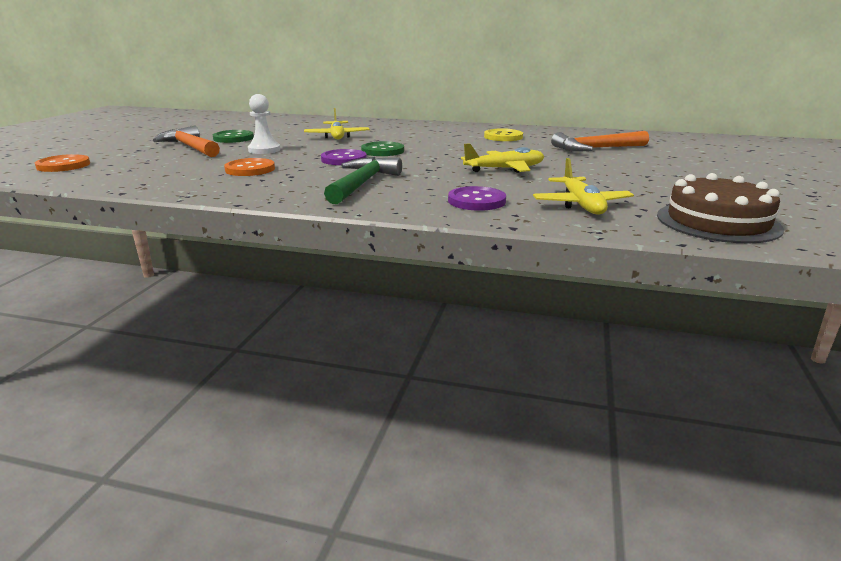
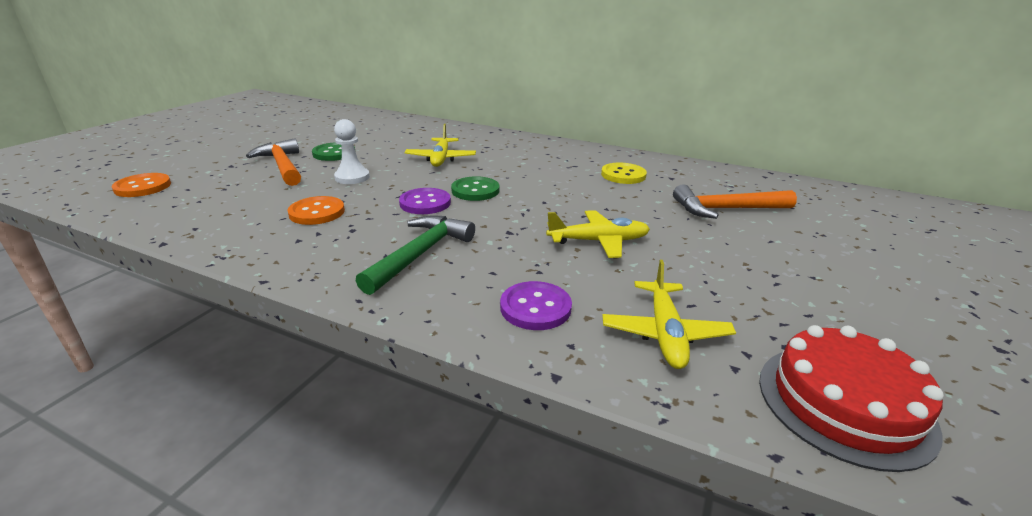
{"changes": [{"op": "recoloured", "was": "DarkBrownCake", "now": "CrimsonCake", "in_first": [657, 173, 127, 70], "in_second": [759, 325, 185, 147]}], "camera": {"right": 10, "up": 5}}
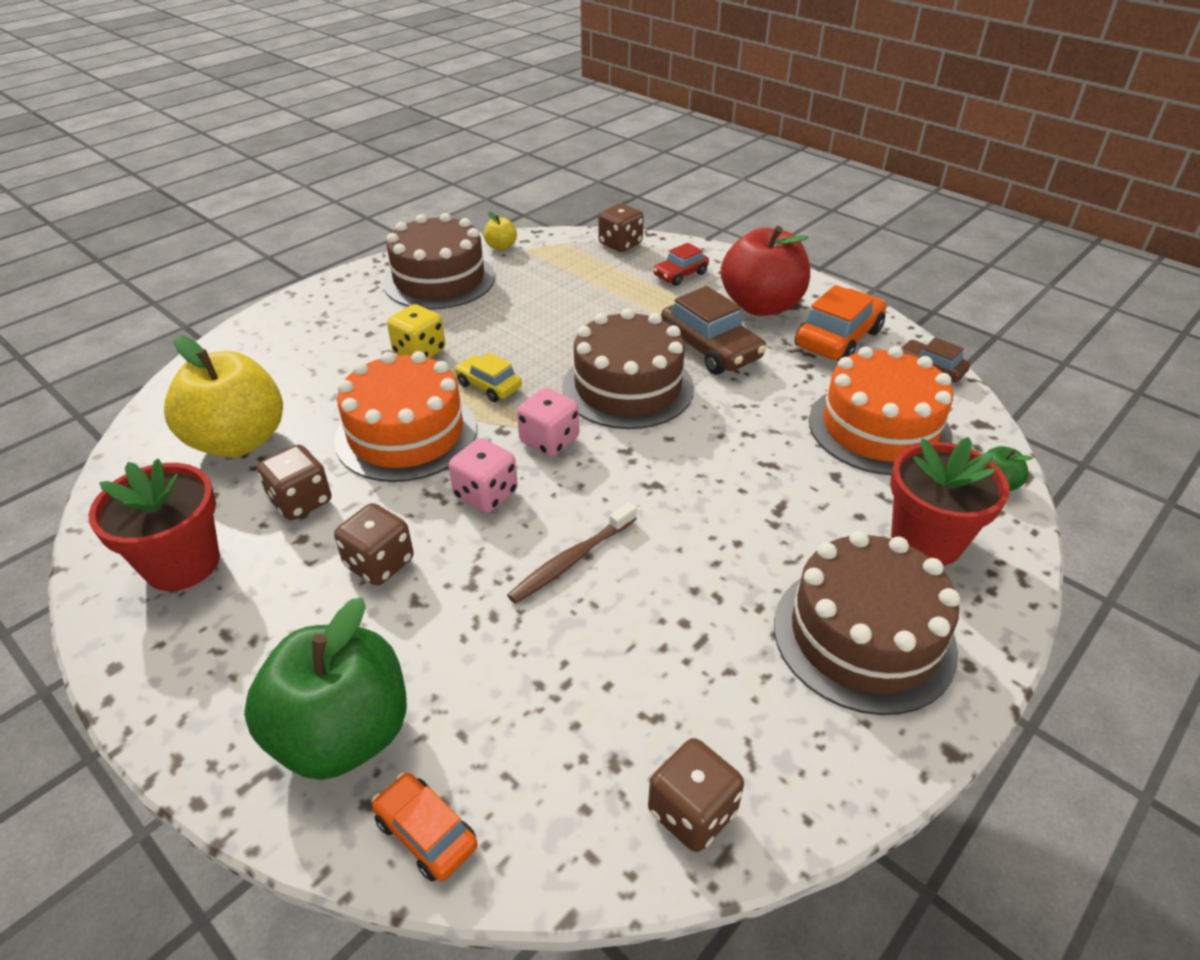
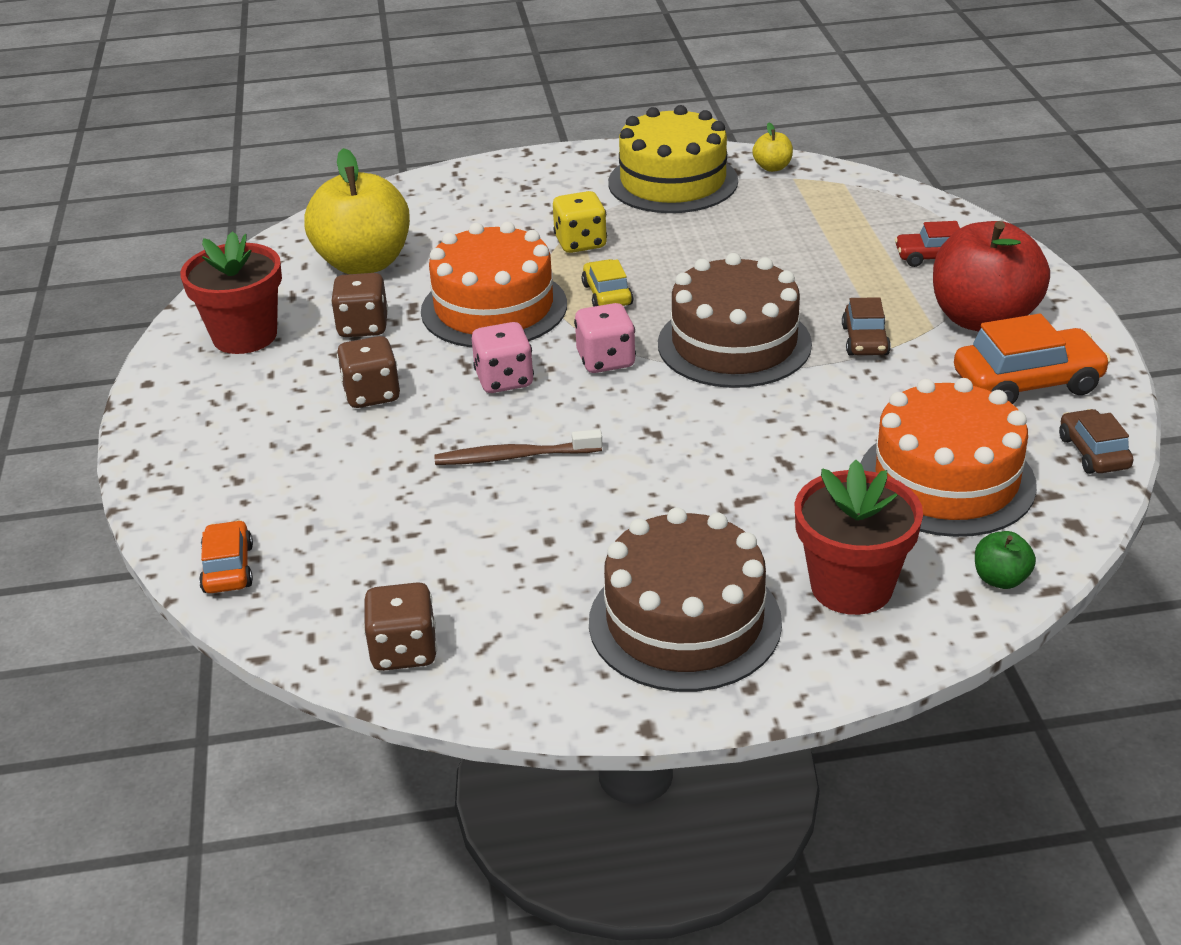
{"changes": [{"op": "recoloured", "was": "DarkBrownCake", "now": "BrightYellowCake", "in_first": [383, 213, 112, 97], "in_second": [608, 105, 130, 108]}, {"op": "resized", "was": "DarkBrownAutomobile", "in_first": [661, 286, 105, 89], "in_second": [842, 297, 49, 58], "ratio": 0.58}, {"op": "removed", "was": "EmeraldAppleFruit", "in_first": [244, 597, 163, 183]}, {"op": "removed", "was": "DarkBrownDice", "in_first": [598, 203, 46, 49]}], "camera": {"right": 40, "up": -5}}
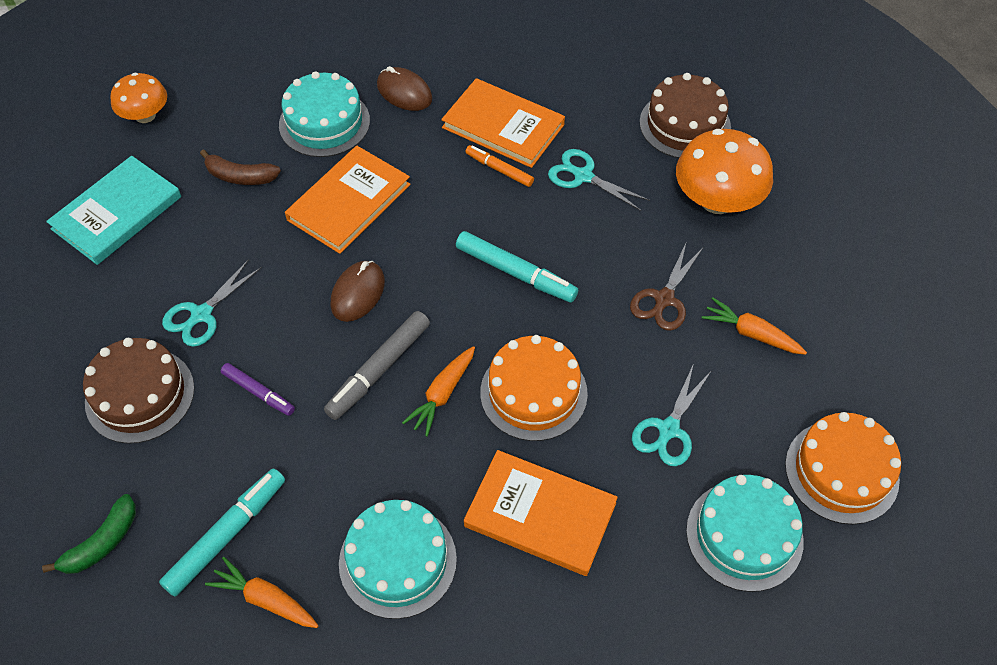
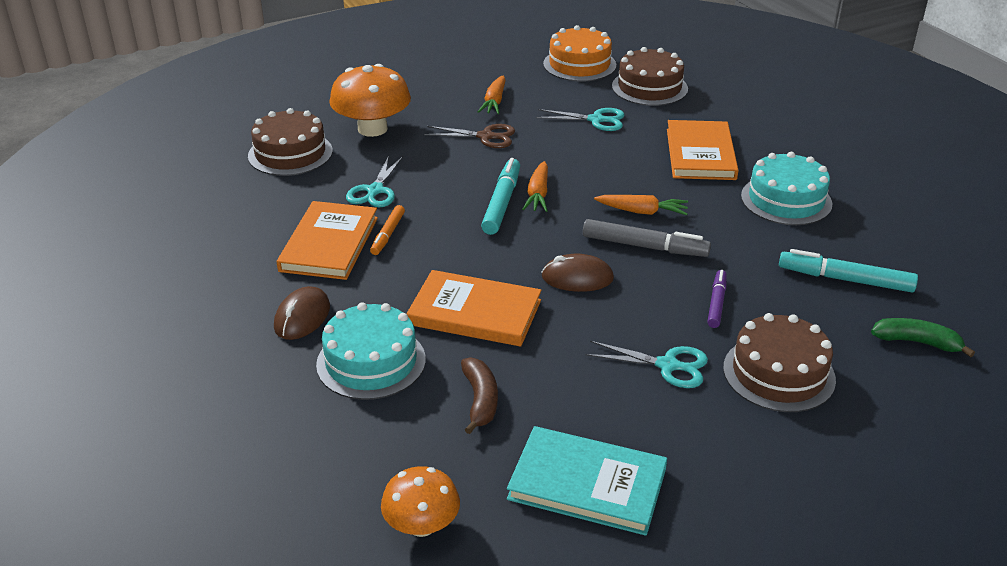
{"changes": [{"op": "moved", "was": "BrightOrangeRootVegetable", "in_first": [205, 557, 114, 71], "in_second": [522, 161, 26, 51]}, {"op": "recoloured", "was": "TealCake", "now": "DarkBrownCake", "in_first": [686, 475, 118, 117], "in_second": [612, 47, 76, 59]}, {"op": "removed", "was": "BrightOrangeCake", "in_first": [480, 335, 108, 106]}], "camera": {"right": -110, "up": -20}}
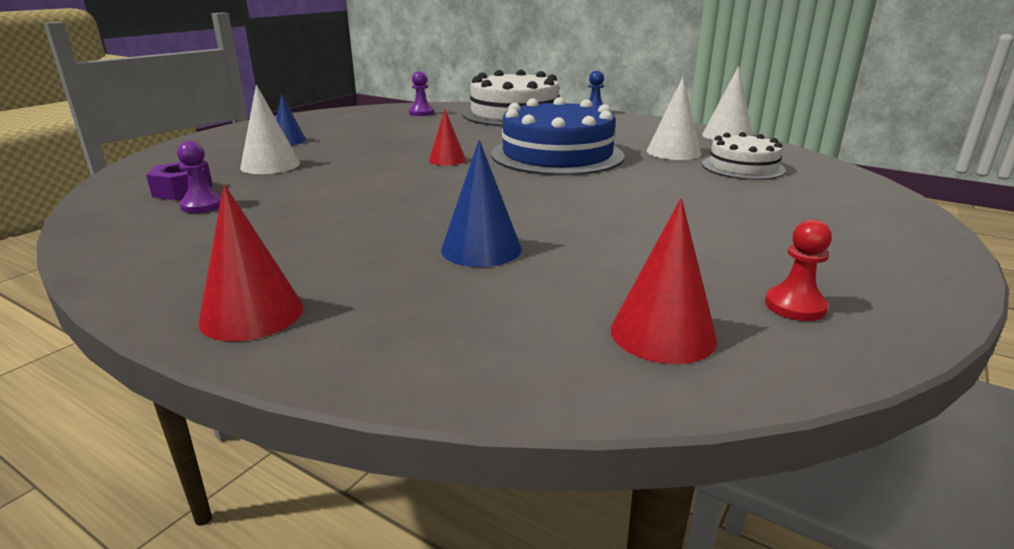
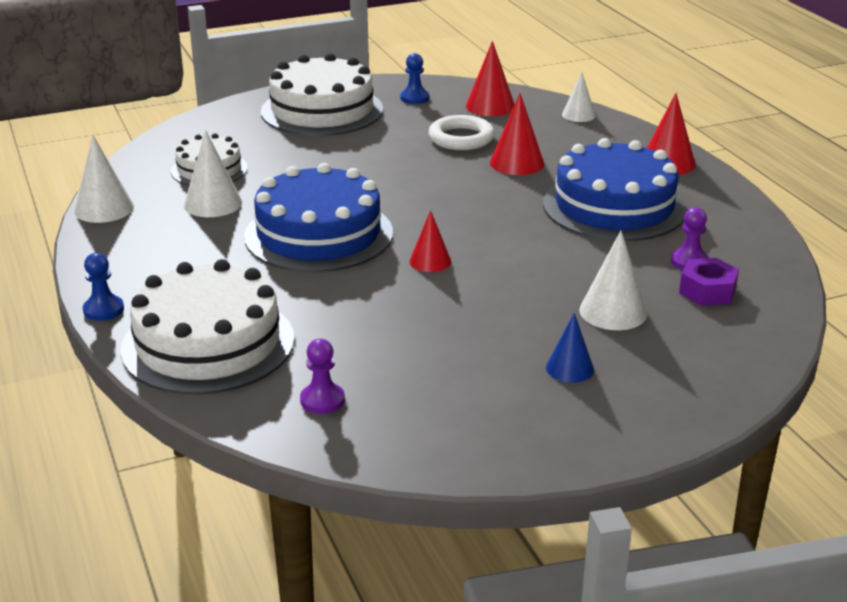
{"changes": [{"op": "added", "now": "WhiteCake", "in_second": [261, 53, 122, 83]}, {"op": "recoloured", "was": "CrimsonChessPawn", "now": "CobaltChessPawn", "in_first": [765, 219, 67, 102], "in_second": [400, 53, 29, 51]}, {"op": "added", "now": "WhiteTorus", "in_second": [428, 115, 67, 35]}, {"op": "recoloured", "was": "CobaltConeShape", "now": "CrimsonConeShape", "in_first": [441, 140, 81, 127], "in_second": [490, 93, 54, 82]}, {"op": "added", "now": "CobaltCake", "in_second": [543, 138, 144, 103]}, {"op": "added", "now": "WhiteConeShape", "in_second": [562, 72, 34, 50]}], "camera": {"right": -145, "up": 5}}
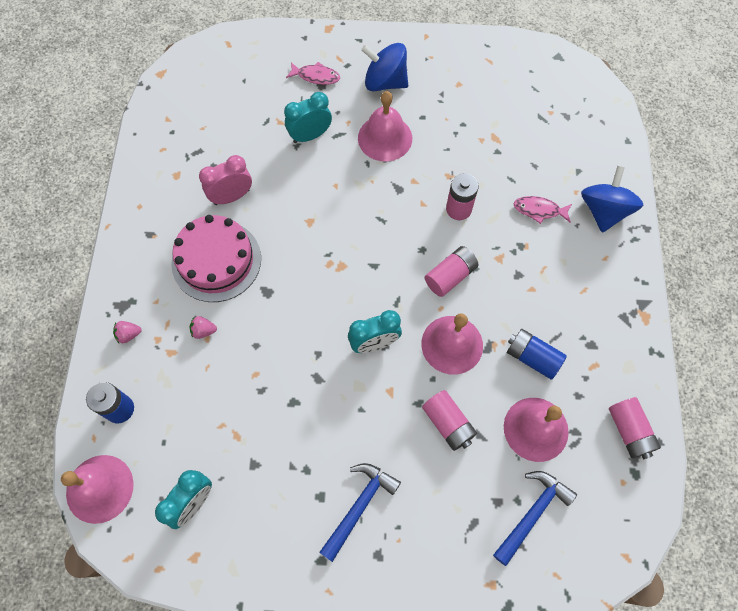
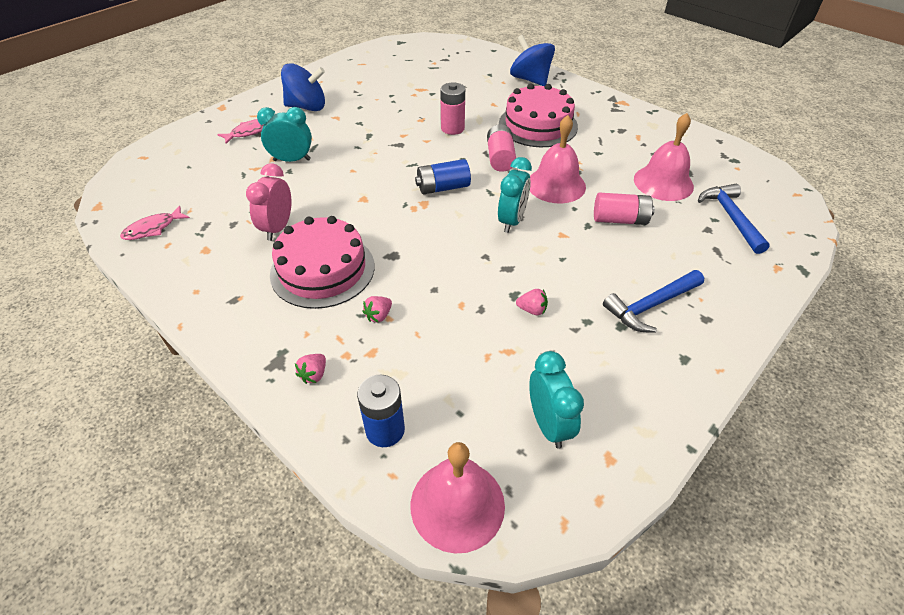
{"changes": [{"op": "moved", "was": "PinkFish", "in_first": [514, 196, 58, 28], "in_second": [120, 205, 70, 35]}, {"op": "turned", "was": "TealClock", "in_first": [284, 92, 48, 51], "in_second": [257, 107, 55, 55], "clockwise": 75}, {"op": "turned", "was": "CobaltWhirligig", "in_first": [361, 43, 47, 48], "in_second": [281, 63, 44, 48], "clockwise": -150}, {"op": "moved", "was": "CobaltPowerCell", "in_first": [507, 329, 60, 51], "in_second": [415, 159, 56, 35]}, {"op": "added", "now": "PinkCake", "in_second": [499, 84, 79, 63]}, {"op": "added", "now": "PinkBerry", "in_second": [516, 289, 32, 26]}, {"op": "turned", "was": "CobaltHammer", "in_first": [319, 463, 82, 99], "in_second": [603, 270, 101, 63], "clockwise": -105}, {"op": "removed", "was": "PinkBell", "in_first": [358, 91, 54, 71]}, {"op": "removed", "was": "PinkPowerCell", "in_first": [609, 397, 52, 63]}], "camera": {"right": -50, "up": -20}}
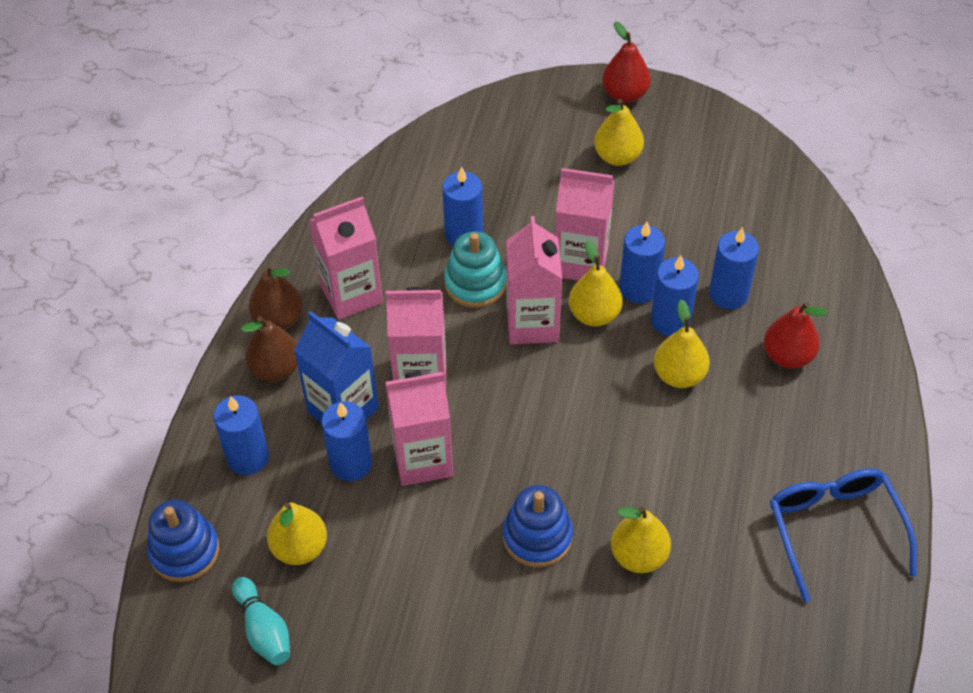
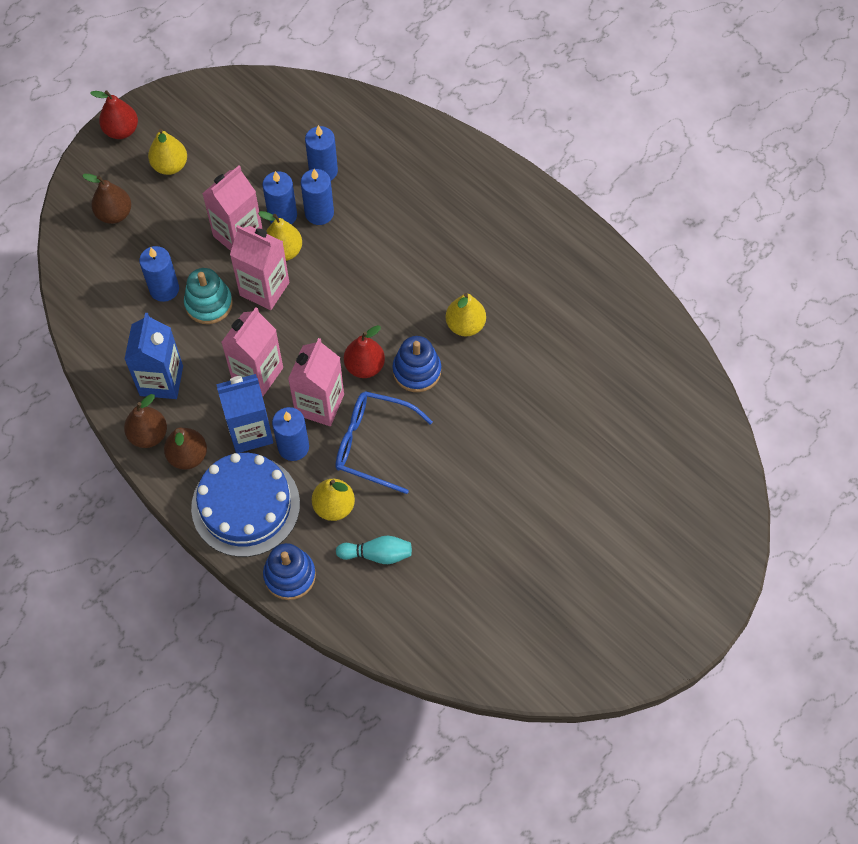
{"changes": [{"op": "added", "now": "DarkBrownPear", "in_second": [82, 174, 49, 50]}, {"op": "recoloured", "was": "PinkCarton", "now": "CobaltCarton", "in_first": [309, 197, 74, 123], "in_second": [124, 313, 59, 86]}, {"op": "replaced", "was": "CobaltCandle", "now": "CobaltCake", "in_first": [213, 395, 56, 80], "in_second": [191, 453, 109, 104]}, {"op": "moved", "was": "CobaltSpectacles", "in_first": [770, 468, 147, 134], "in_second": [335, 391, 98, 103]}, {"op": "moved", "was": "CrimsonPear", "in_first": [764, 302, 64, 66], "in_second": [344, 325, 41, 53]}, {"op": "removed", "was": "BrightYellowPear", "in_first": [654, 300, 56, 88]}], "camera": {"right": -60, "up": 10}}
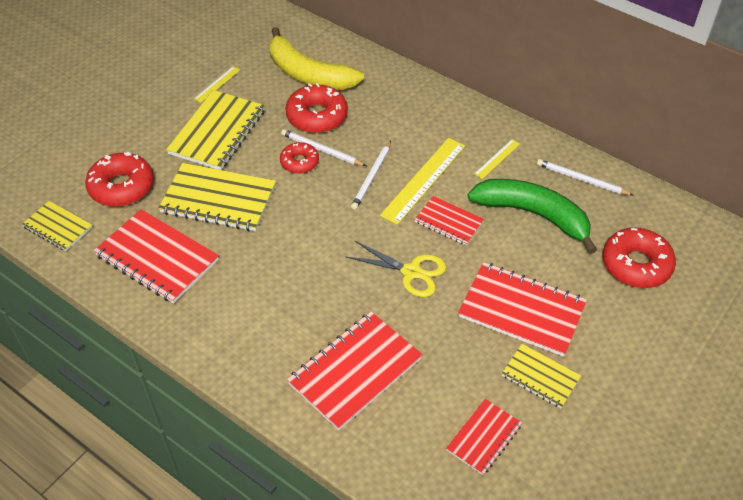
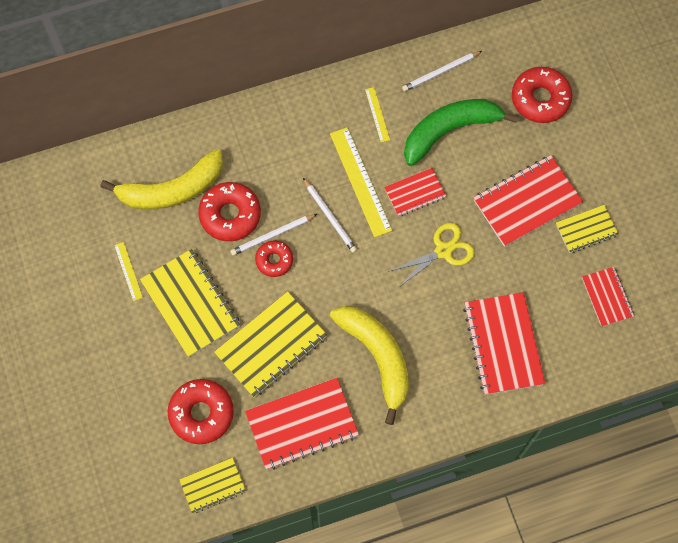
{"changes": [{"op": "added", "now": "BrightYellowBanana", "in_second": [330, 306, 79, 119]}], "camera": {"right": -55, "up": 20}}
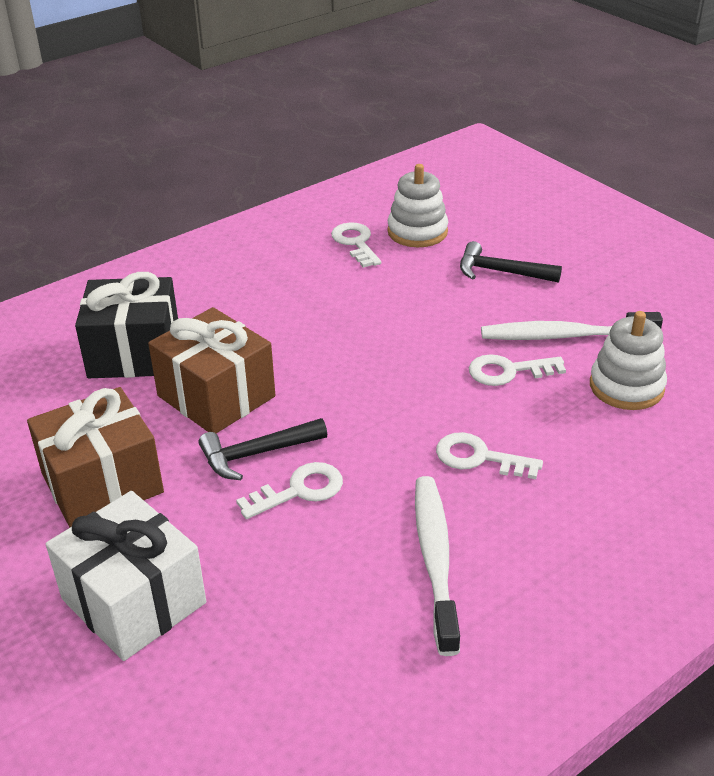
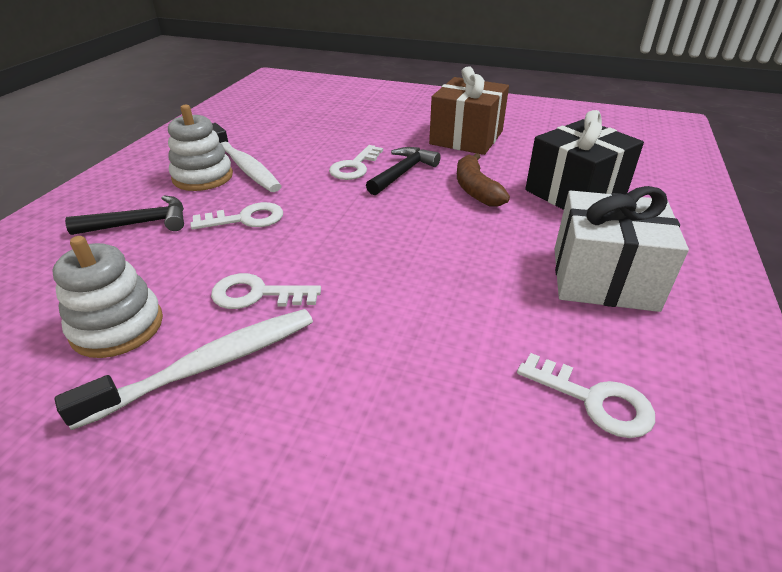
{"changes": [{"op": "moved", "was": "BlackHammer", "in_first": [460, 241, 102, 42], "in_second": [65, 196, 119, 39]}, {"op": "moved", "was": "WhiteStackingToy", "in_first": [387, 164, 61, 83], "in_second": [168, 105, 65, 86]}, {"op": "turned", "was": "WhiteKey", "in_first": [469, 354, 97, 32], "in_second": [211, 273, 110, 36], "clockwise": -135}, {"op": "replaced", "was": "DarkBrownGift", "now": "DarkBrownBanana", "in_first": [148, 307, 127, 126], "in_second": [457, 153, 53, 54]}, {"op": "moved", "was": "WhiteGift", "in_first": [46, 491, 160, 170], "in_second": [555, 186, 134, 126]}], "camera": {"right": 145, "up": 0}}
